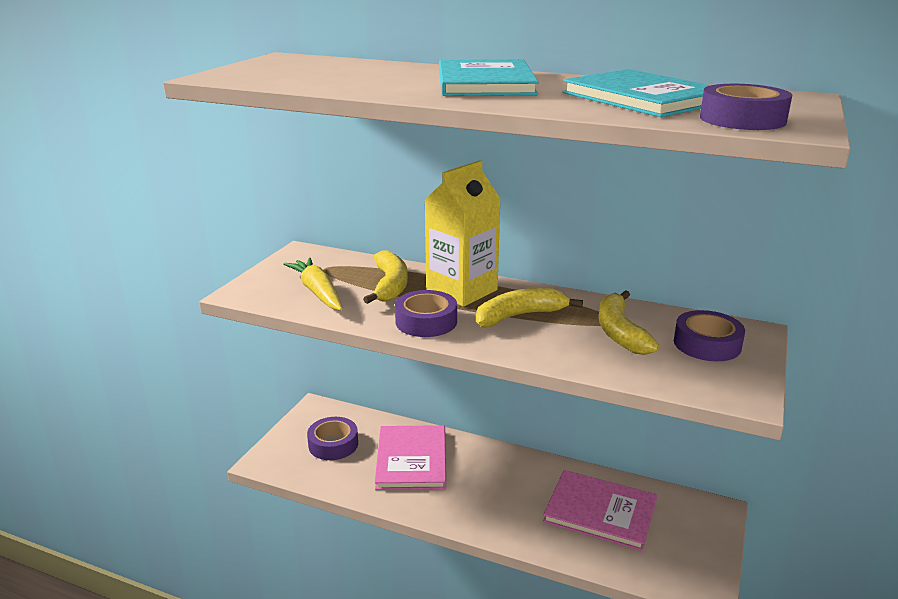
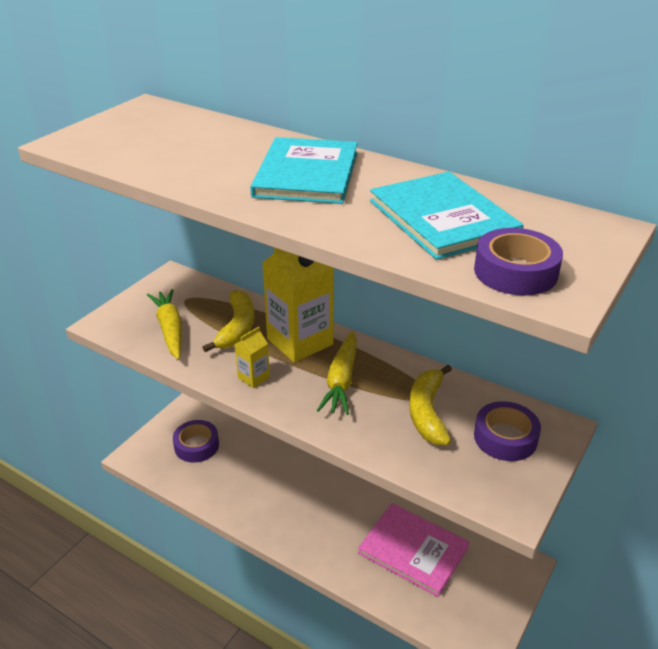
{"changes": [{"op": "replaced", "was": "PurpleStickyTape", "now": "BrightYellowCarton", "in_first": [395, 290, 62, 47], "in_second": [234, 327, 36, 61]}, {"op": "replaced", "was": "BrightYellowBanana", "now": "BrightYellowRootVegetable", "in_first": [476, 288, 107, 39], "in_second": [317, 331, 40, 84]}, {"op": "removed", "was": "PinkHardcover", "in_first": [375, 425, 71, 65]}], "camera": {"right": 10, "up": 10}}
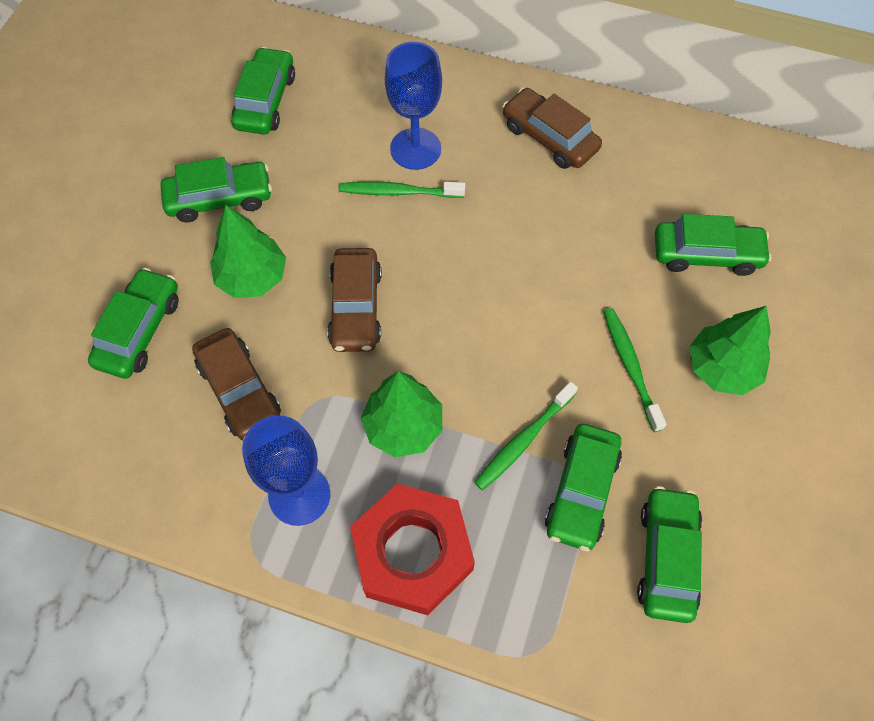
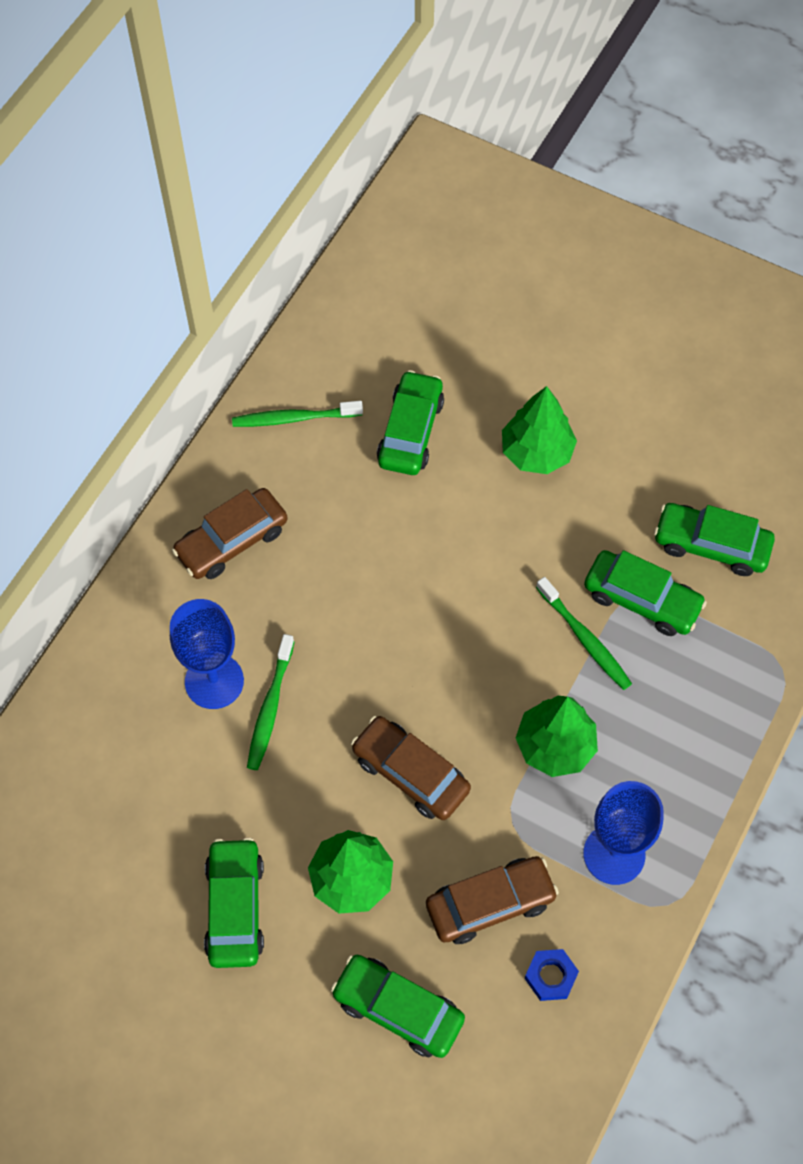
{"changes": [{"op": "moved", "was": "EmeraldDentalBrush", "in_first": [603, 308, 64, 124], "in_second": [232, 401, 131, 26]}, {"op": "turned", "was": "DarkBrownAutomobile", "in_first": [327, 248, 55, 104], "in_second": [351, 716, 120, 104], "clockwise": -150}, {"op": "added", "now": "CobaltNut", "in_second": [524, 949, 55, 52]}, {"op": "removed", "was": "EmeraldAutomobile", "in_first": [231, 47, 64, 88]}, {"op": "removed", "was": "CrimsonNut", "in_first": [350, 484, 125, 131]}], "camera": {"right": -80, "up": 0}}
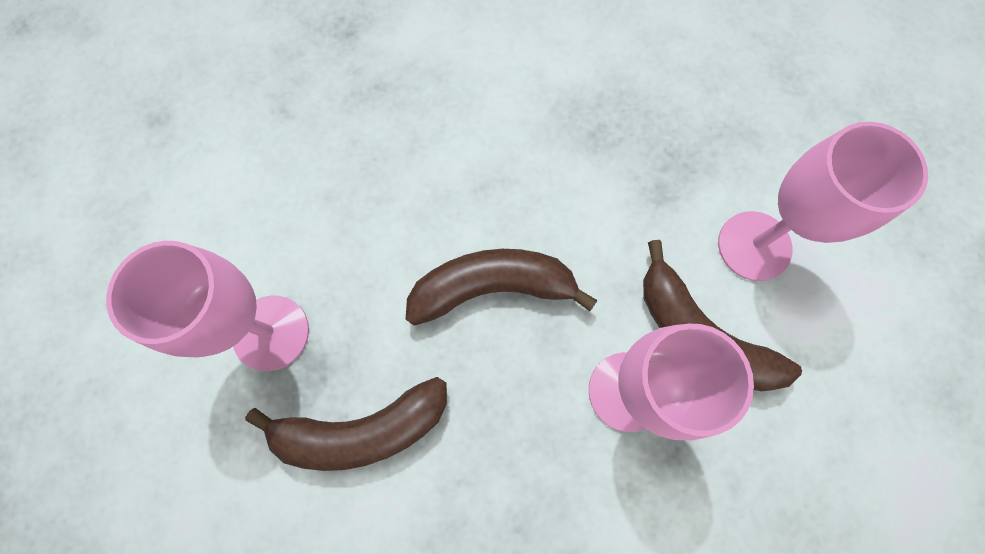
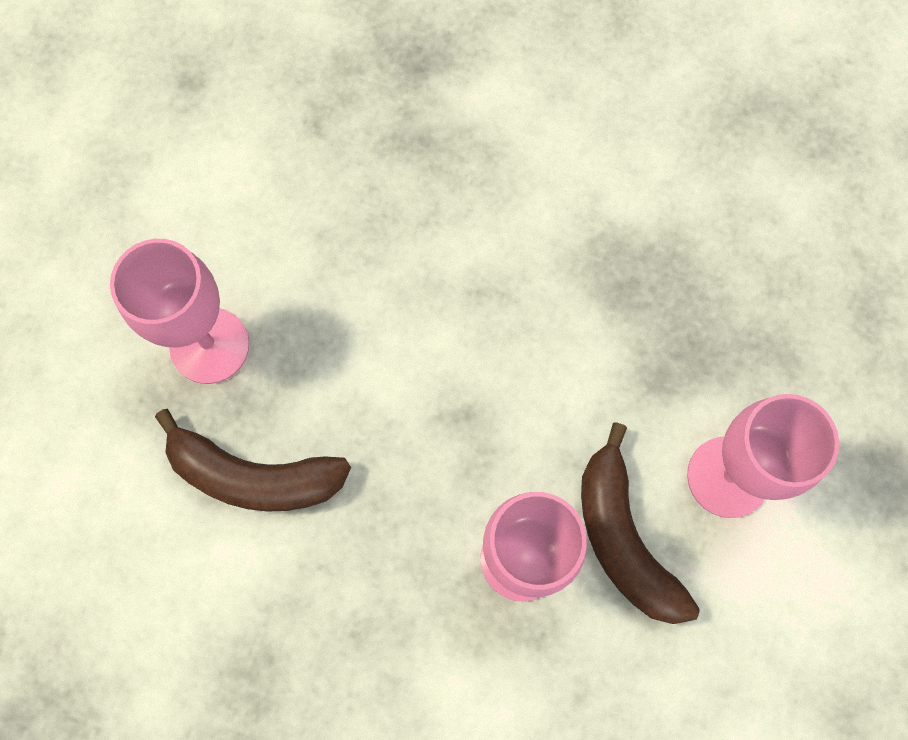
{"changes": [{"op": "removed", "was": "DarkBrownBanana", "in_first": [406, 249, 191, 77]}], "camera": {"right": 25, "up": 0}}
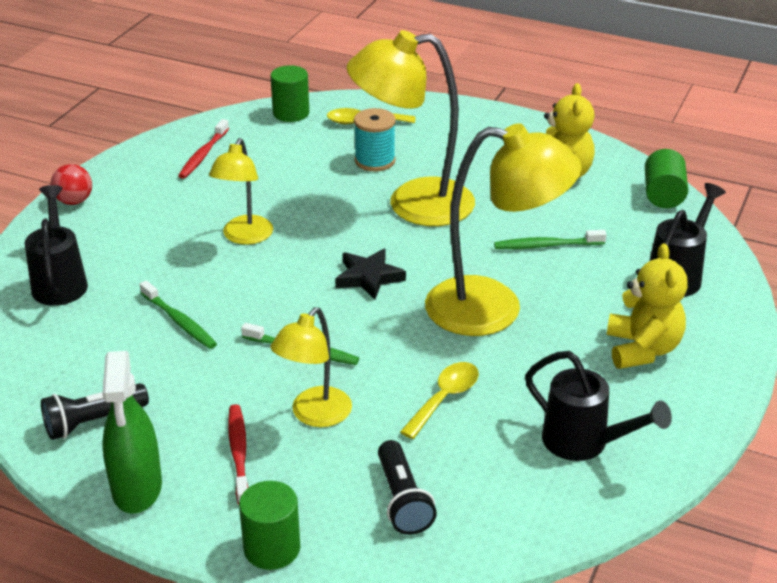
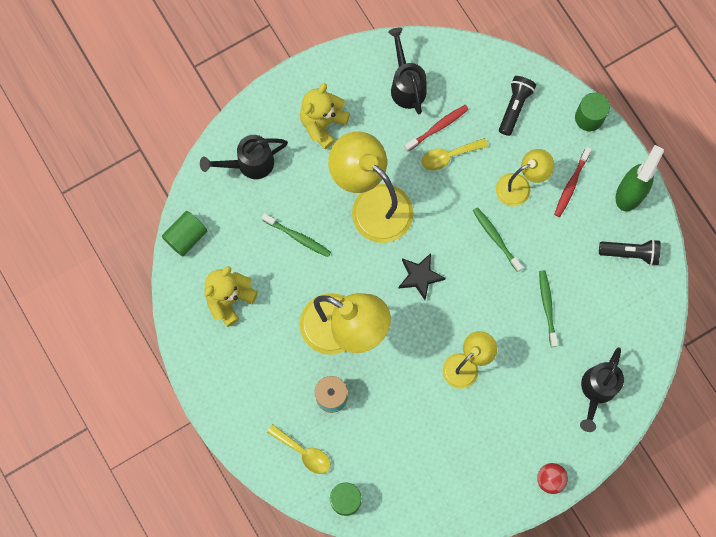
{"changes": [{"op": "moved", "was": "CrimsonDentalBrush", "in_first": [178, 119, 51, 60], "in_second": [405, 105, 64, 46]}], "camera": {"right": -145, "up": 40}}
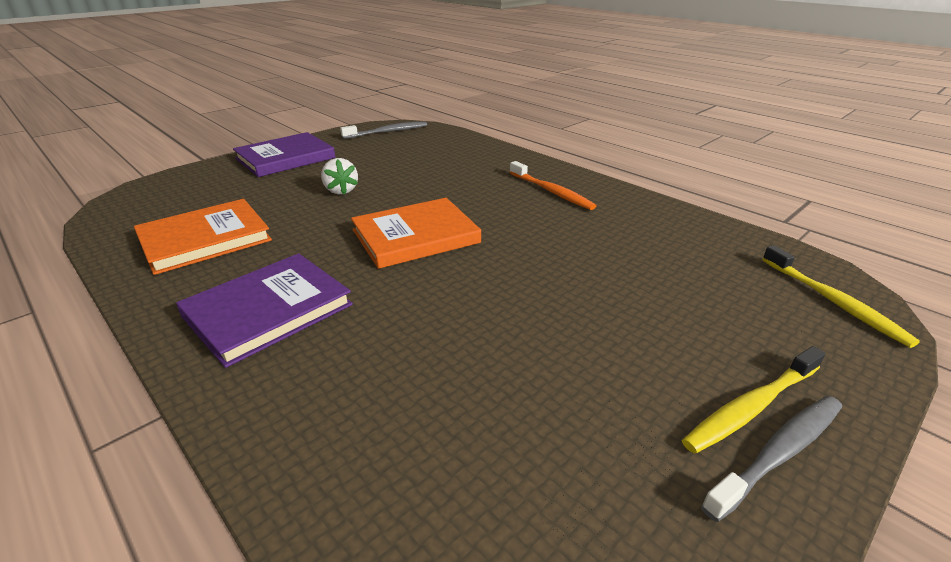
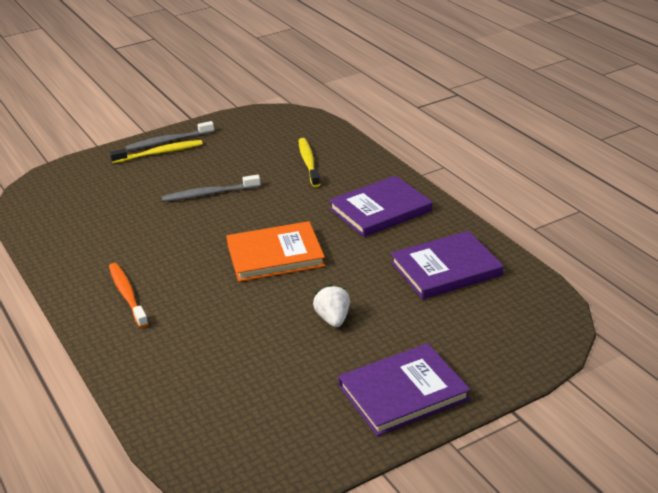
{"changes": [{"op": "moved", "was": "AshGreyDentalBrush", "in_first": [340, 121, 87, 18], "in_second": [162, 175, 99, 27]}, {"op": "moved", "was": "BrightYellowDentalBrush", "in_first": [762, 245, 158, 103], "in_second": [299, 138, 21, 49]}, {"op": "recoloured", "was": "BrightOrangeHardcover", "now": "PurpleHardcover", "in_first": [134, 199, 138, 76], "in_second": [391, 231, 113, 68]}], "camera": {"right": -165, "up": 0}}
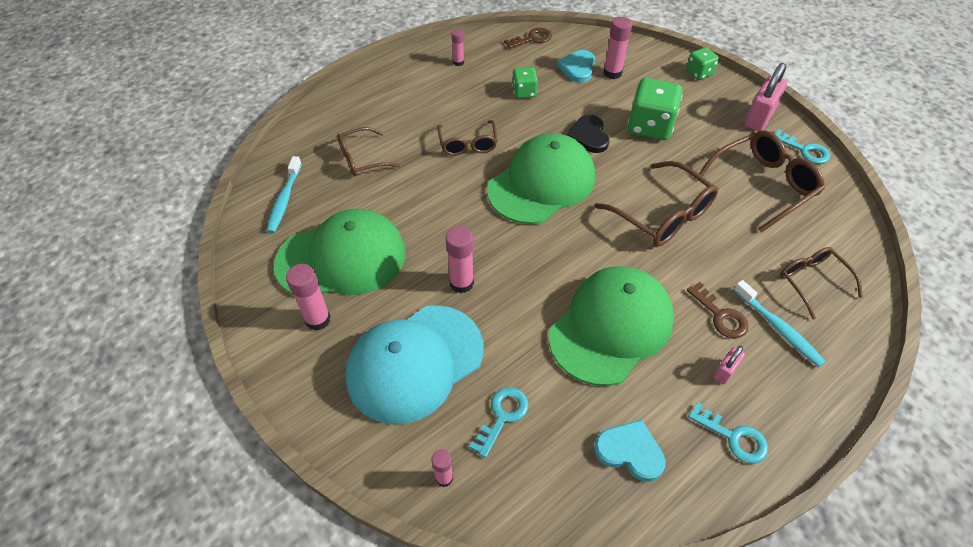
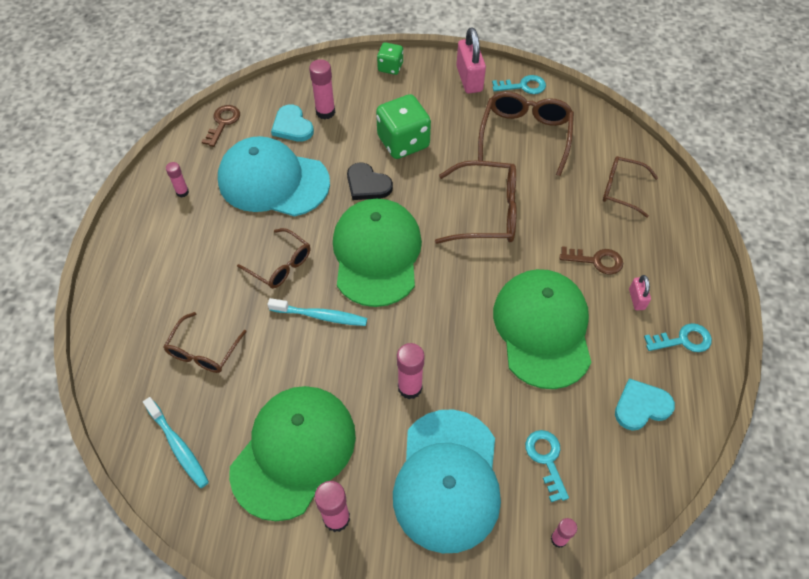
{"changes": [{"op": "replaced", "was": "EmeraldDice", "now": "TealBaseballCap", "in_first": [512, 67, 26, 32], "in_second": [218, 136, 112, 81]}, {"op": "moved", "was": "TealDentalBrush", "in_first": [733, 280, 93, 87], "in_second": [268, 298, 99, 28]}], "camera": {"right": -45, "up": 5}}
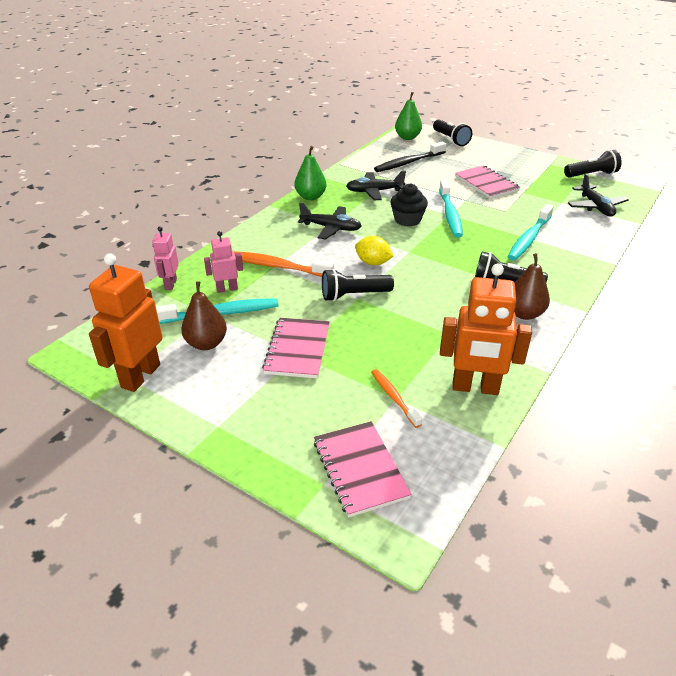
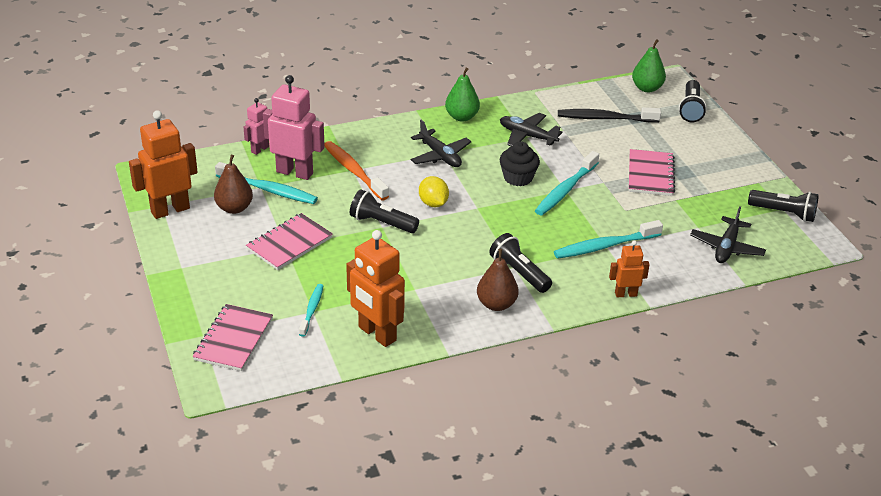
{"changes": [{"op": "resized", "was": "PinkToyRobot", "in_first": [204, 231, 39, 62], "in_second": [263, 75, 62, 105], "ratio": 1.83}, {"op": "recoloured", "was": "BrightOrangeDentalBrush", "now": "TealDentalBrush", "in_first": [371, 369, 51, 59], "in_second": [299, 284, 25, 53]}, {"op": "added", "now": "BrightOrangeToyRobot", "in_second": [609, 241, 41, 56]}], "camera": {"right": 35, "up": 0}}
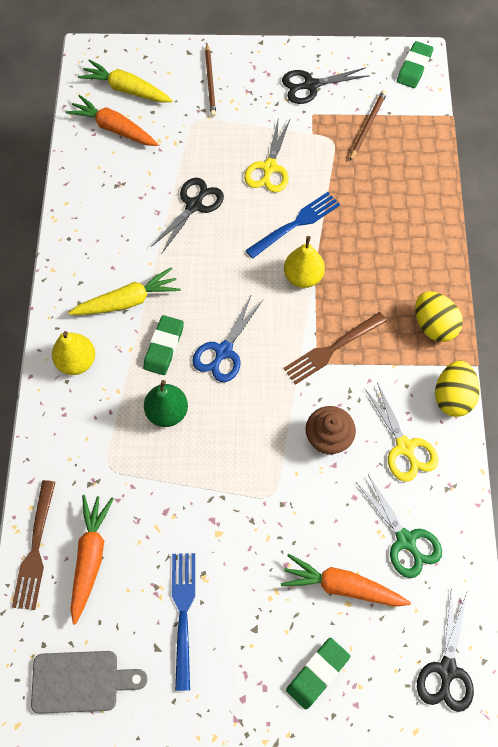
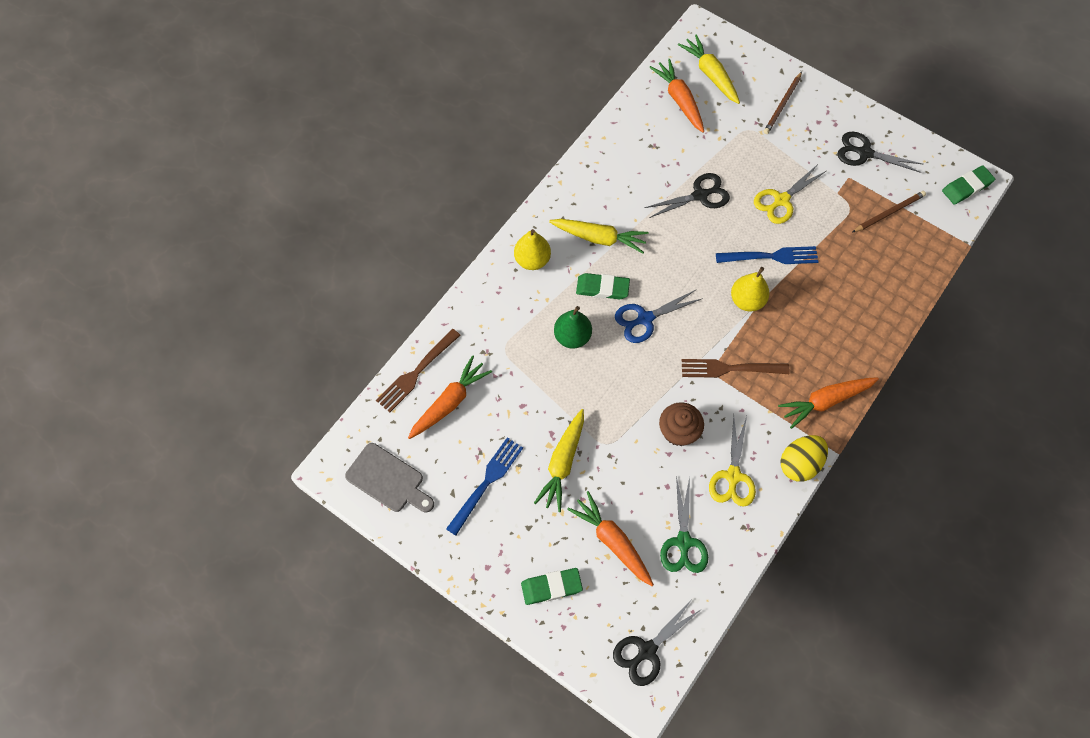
{"changes": [{"op": "added", "now": "BrightYellowRootVegetable", "in_second": [534, 409, 50, 103]}, {"op": "turned", "was": "EmeraldPencilEraser", "in_first": [143, 315, 41, 60], "in_second": [576, 273, 54, 26], "clockwise": 45}, {"op": "replaced", "was": "BrightYellowToyEgg", "now": "BrightOrangeRootVegetable", "in_first": [415, 291, 48, 51], "in_second": [778, 377, 101, 52]}], "camera": {"right": 35, "up": 0}}
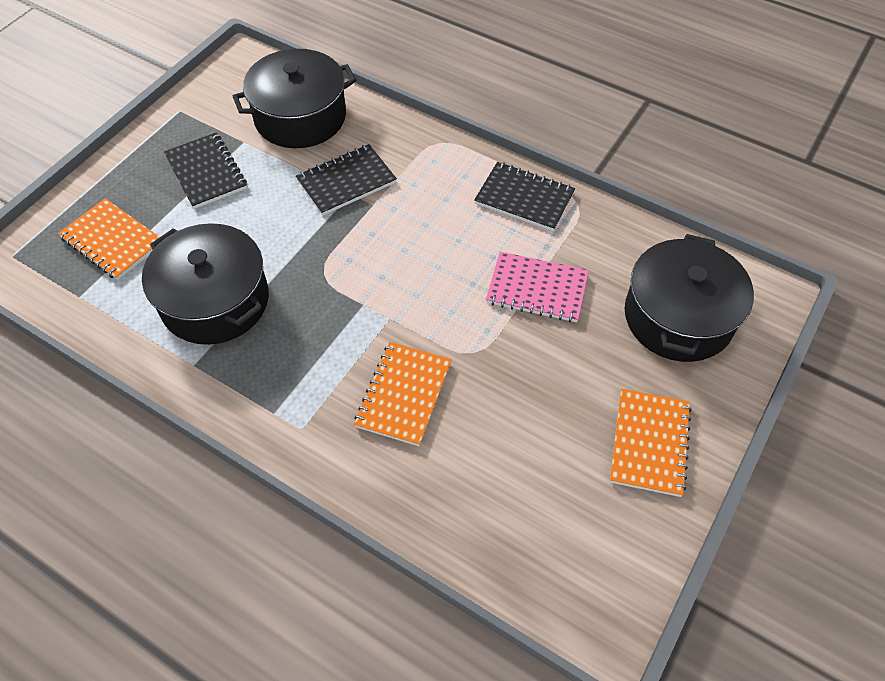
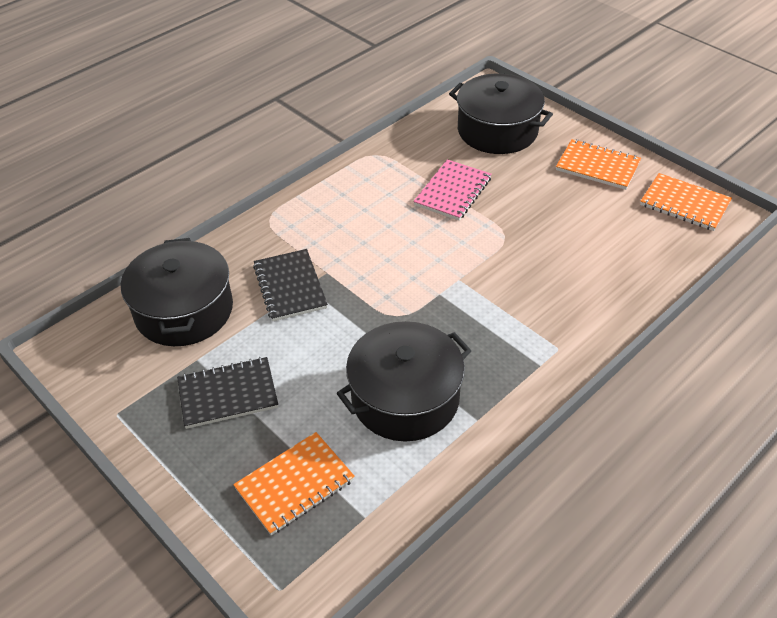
{"changes": [{"op": "moved", "was": "BrightOrangeNotepad", "in_first": [354, 342, 98, 104], "in_second": [640, 173, 92, 58]}, {"op": "removed", "was": "BlackNotepad", "in_first": [474, 162, 101, 69]}], "camera": {"right": -75, "up": -10}}
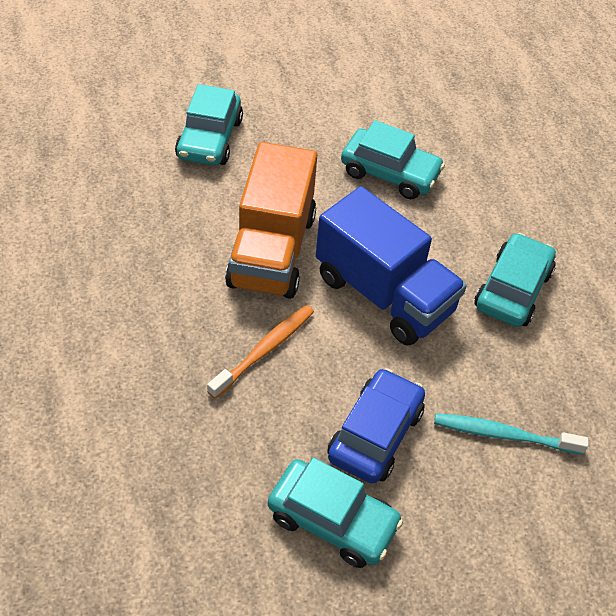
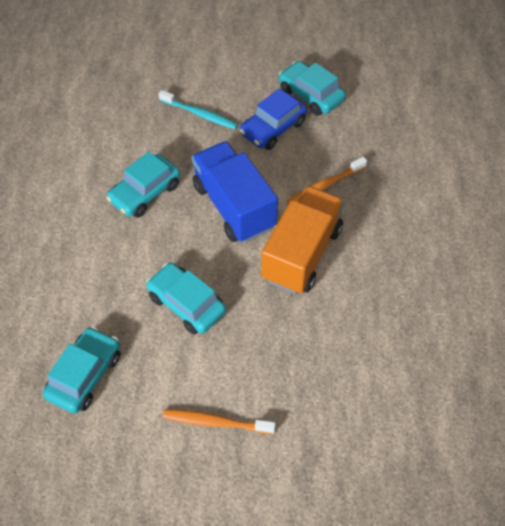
{"changes": [{"op": "moved", "was": "TealAutomobile", "in_first": [175, 84, 68, 82], "in_second": [43, 326, 77, 88]}, {"op": "added", "now": "BrightOrangeDentalBrush", "in_second": [163, 409, 113, 25]}], "camera": {"right": -160, "up": 5}}
